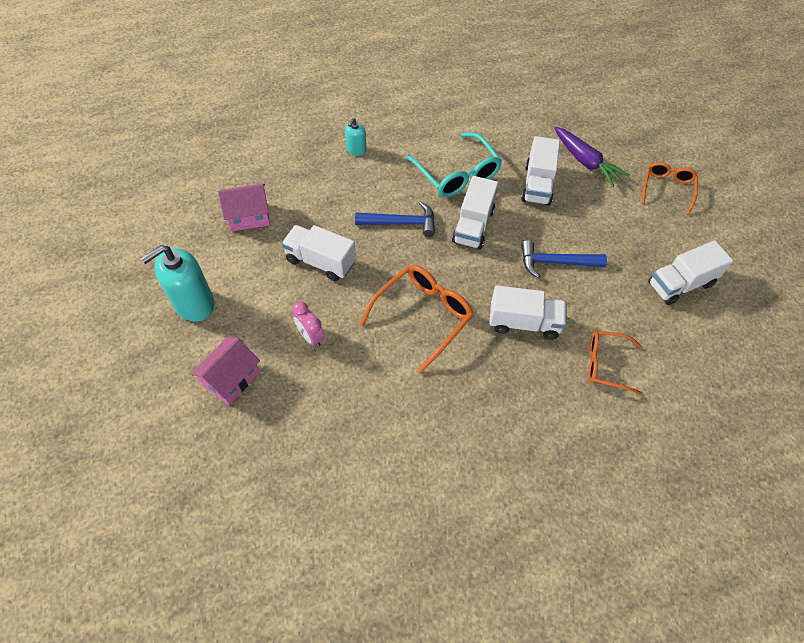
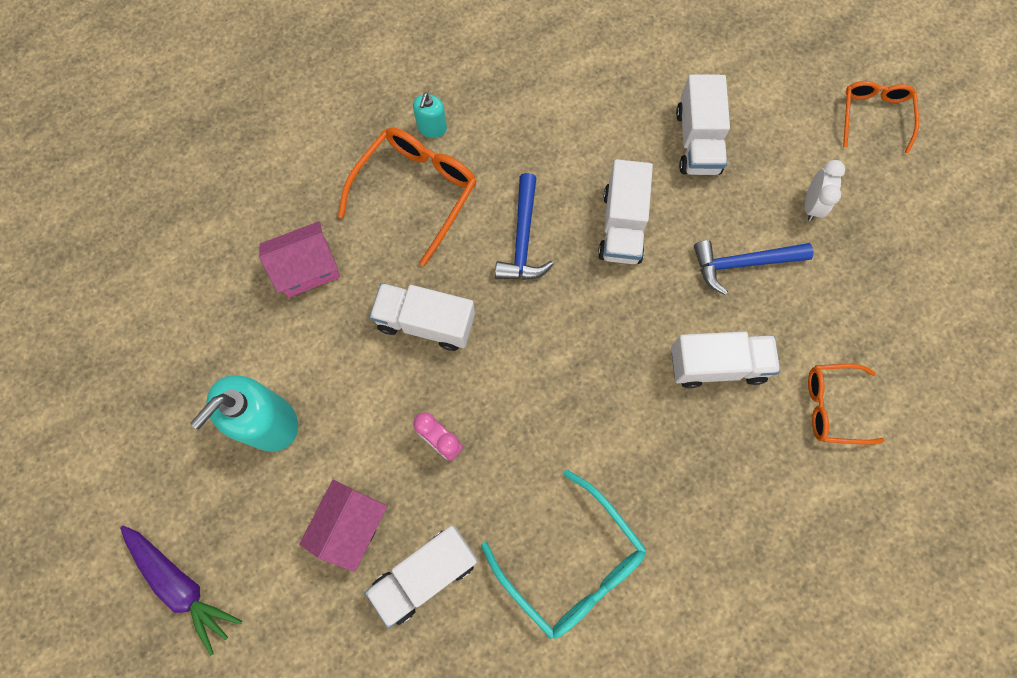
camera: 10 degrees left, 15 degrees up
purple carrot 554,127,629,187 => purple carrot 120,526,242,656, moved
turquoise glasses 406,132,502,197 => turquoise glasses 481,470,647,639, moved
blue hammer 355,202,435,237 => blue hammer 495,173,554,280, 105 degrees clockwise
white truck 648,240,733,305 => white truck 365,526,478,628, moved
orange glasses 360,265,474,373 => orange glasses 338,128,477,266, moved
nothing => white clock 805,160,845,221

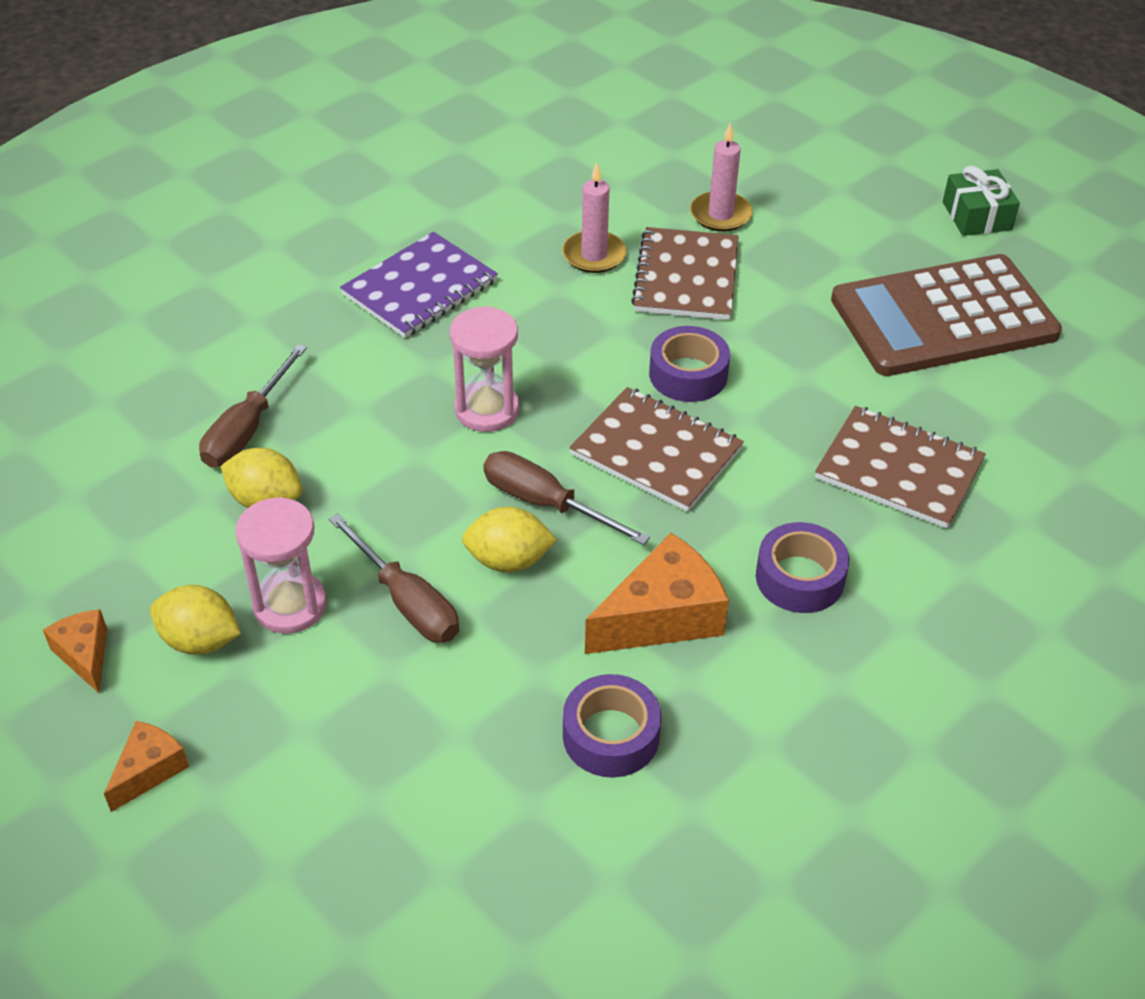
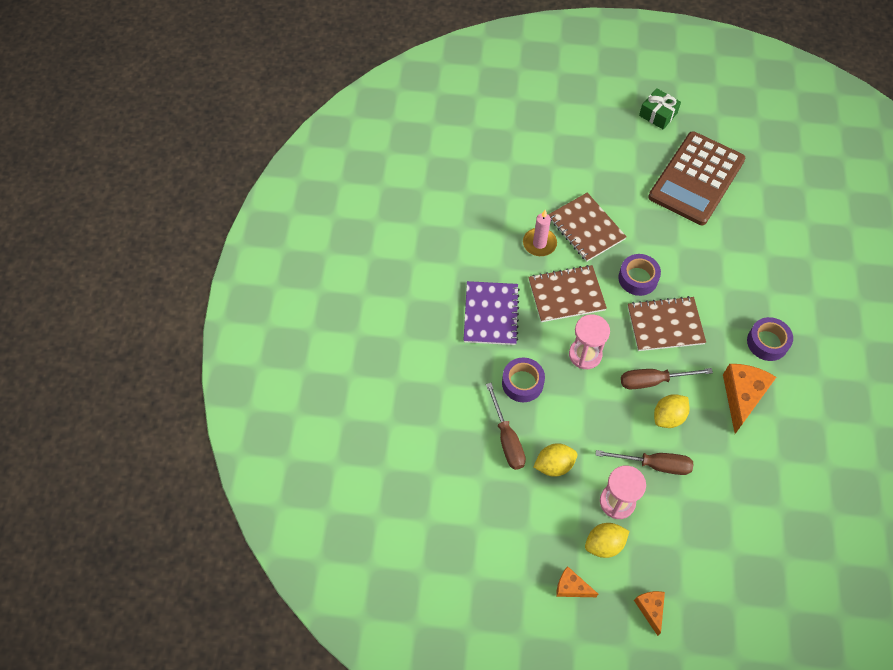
camera: 40 degrees left, 15 degrees up
pink candle 690,123,753,232 => nothing
brown notebook 815,406,986,529 => brown notebook 528,265,607,322, moved
purple tape 563,674,661,778 => purple tape 502,358,545,402, moved

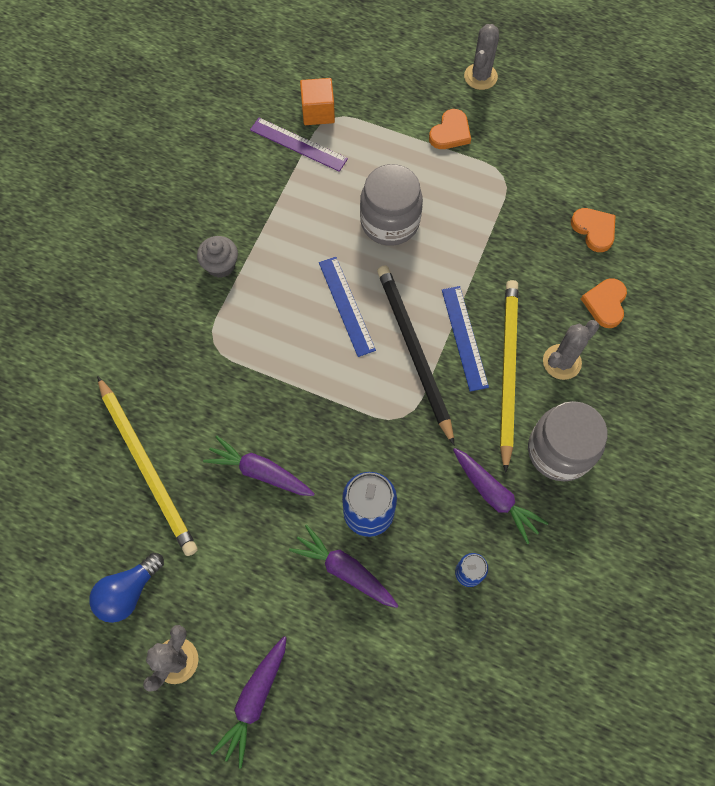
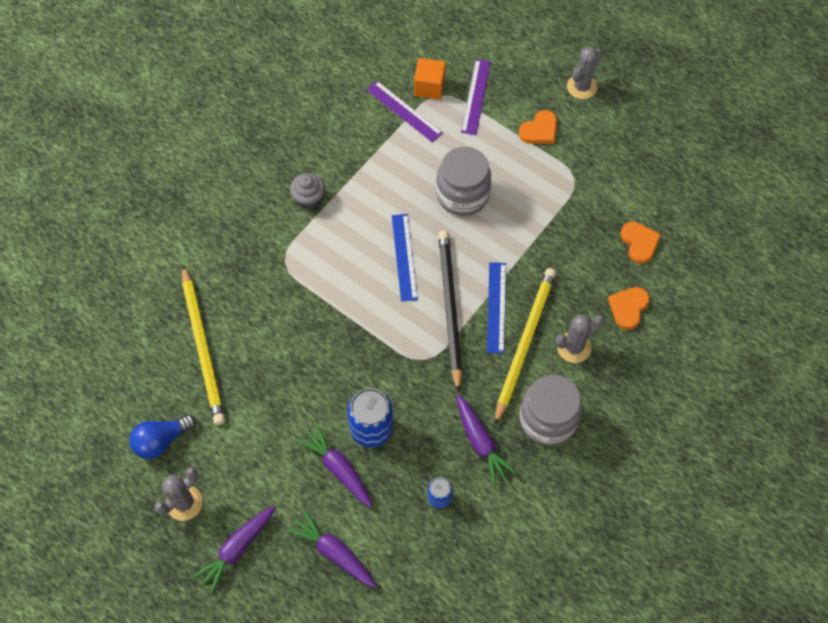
camera: 15 degrees right, 5 degrees down
purple carrot 203,435,315,496 => purple carrot 287,510,376,588, moved
nothing => purple ruler 461,59,491,135

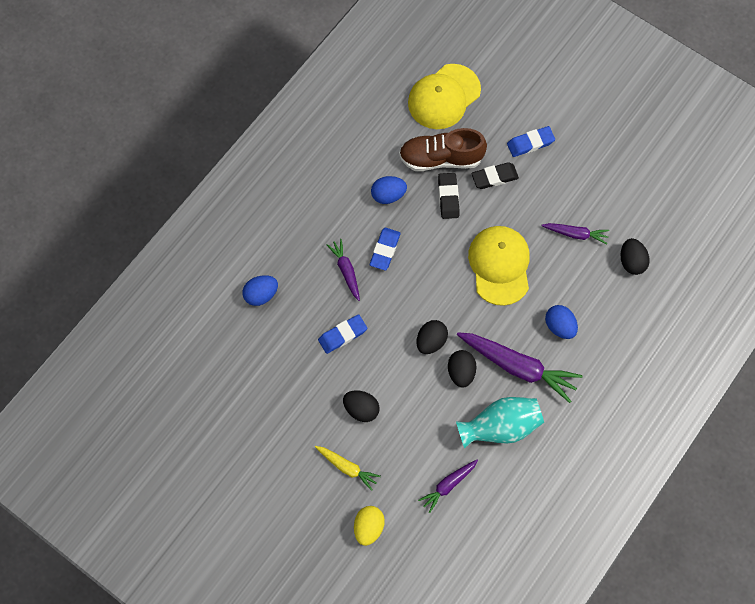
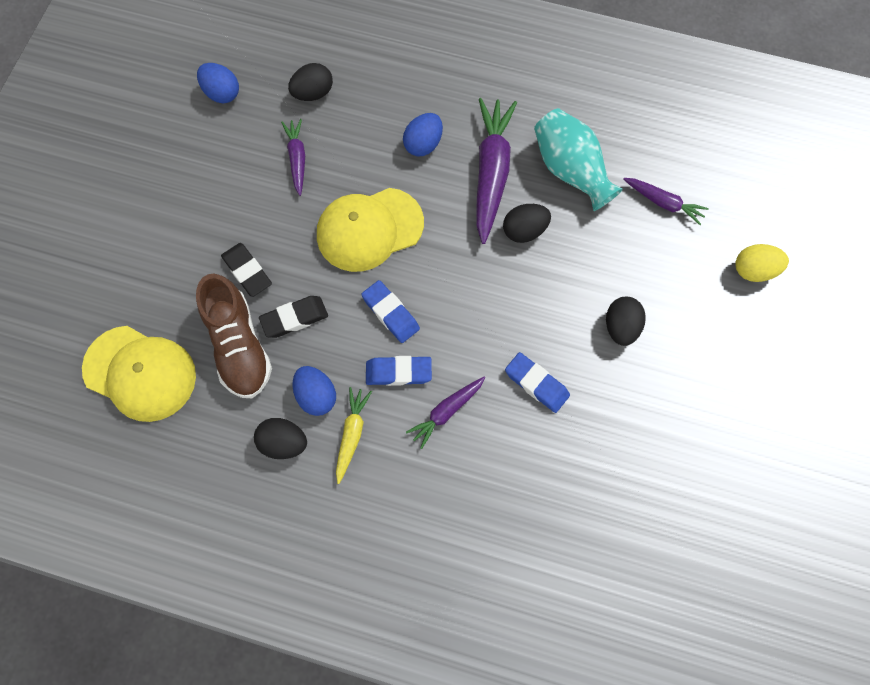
camera: 110 degrees left, 0 degrees up
blue eraser 507,126,555,157 => blue eraser 361,280,420,343, moved
blue egg 242,275,278,306 => blue egg 197,63,239,104, moved
black egg 416,320,448,354 => black egg 254,418,307,459, moved
yellow carrot 315,446,381,491 => yellow carrot 336,387,372,484, moved

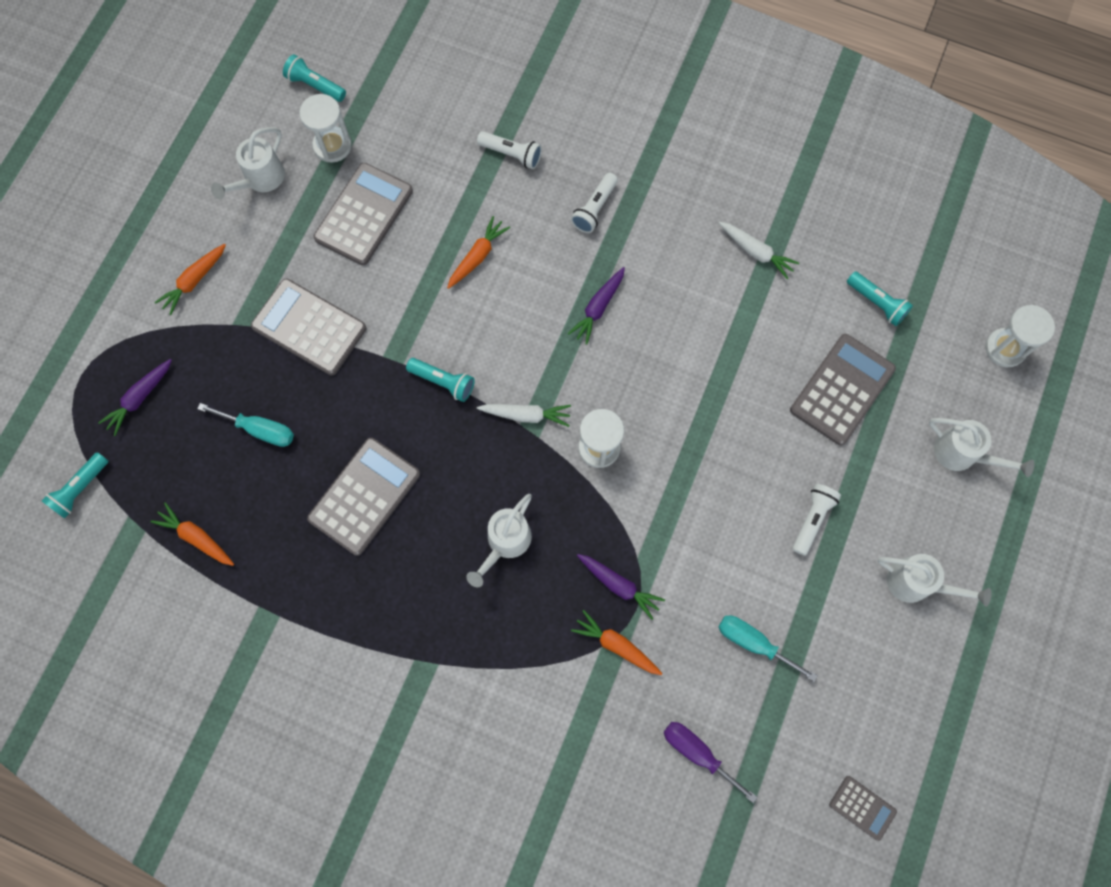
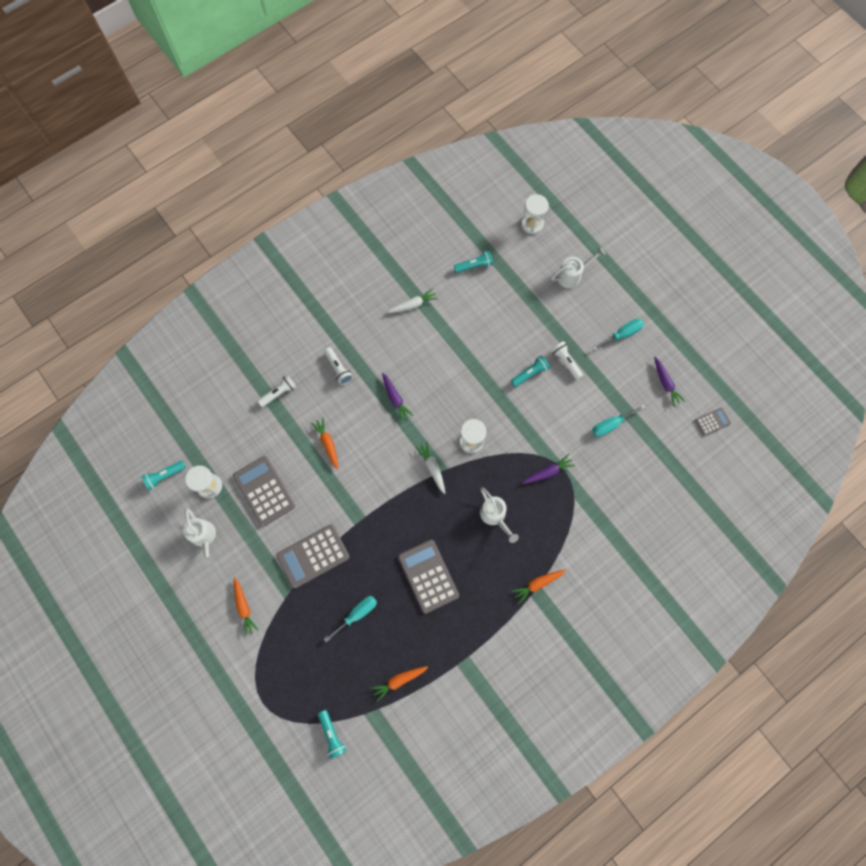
camera: 60 degrees left, 0 degrees up
grey calculator 790,334,896,446 => nothing
turquoise flashlight 406,358,475,402 => turquoise flashlight 511,355,550,387, moved
purple carrot 98,359,172,436 => purple carrot 654,357,686,407, moved
white carrot 477,404,571,427 => white carrot 415,441,445,494, 60 degrees counterclockwise
white watering can 878,554,992,607 => turquoise screwdriver 593,319,644,350
orange carrot 571,610,663,675 => orange carrot 512,570,566,604, moved
purple screwdriver 664,722,758,803 => nothing

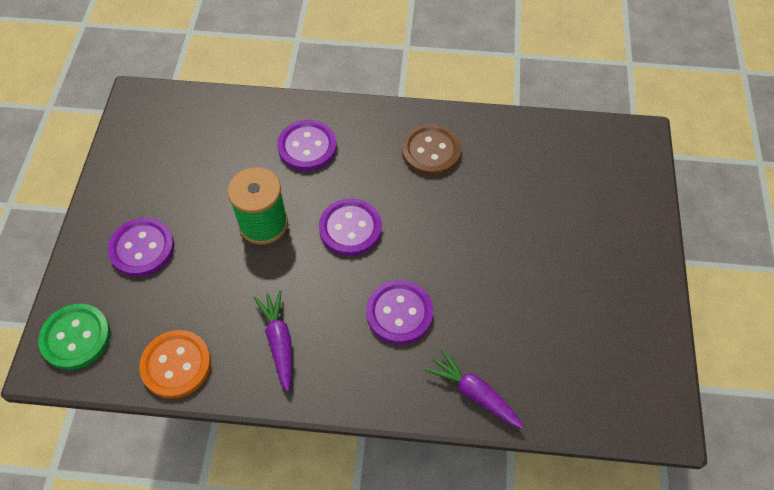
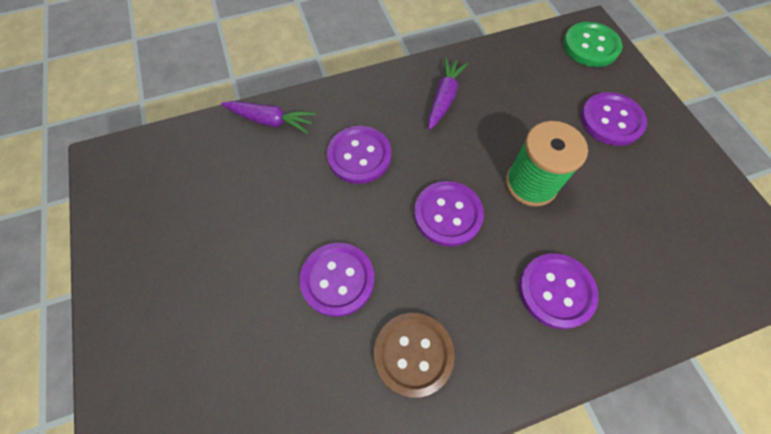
camera: 155 degrees right, 5 degrees up
purple carrot 254,290,292,391 => purple carrot 428,57,468,130, 120 degrees counterclockwise
orange button 139,330,211,399 => nothing
nothing => purple button 300,243,374,317

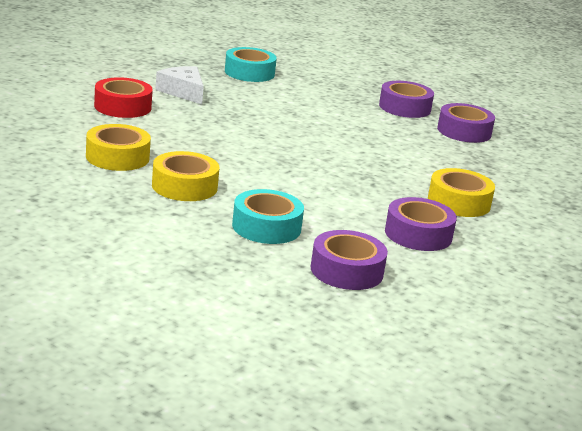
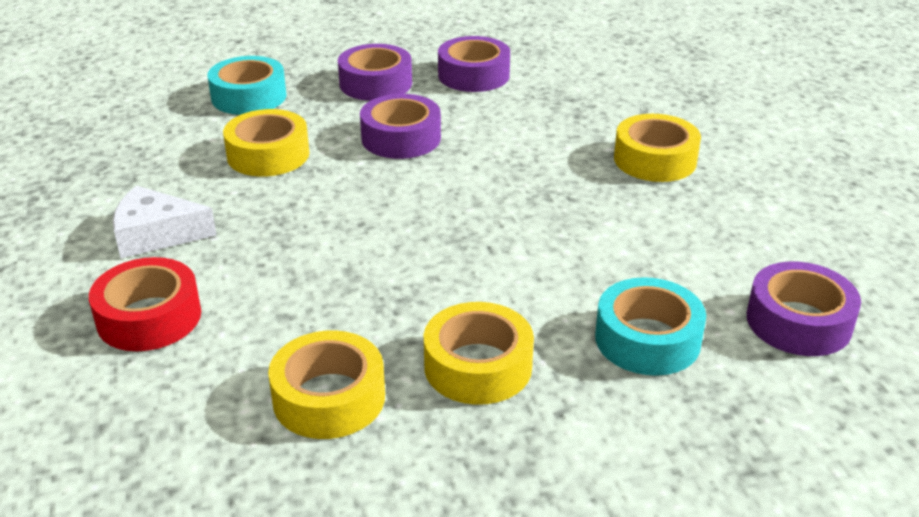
camera: 50 degrees left, 10 degrees up
turquoise tape 225,47,277,82 => turquoise tape 208,56,287,115, moved
purple tape 385,197,457,251 => purple tape 360,94,441,159, moved
nothing => yellow tape 223,109,309,177

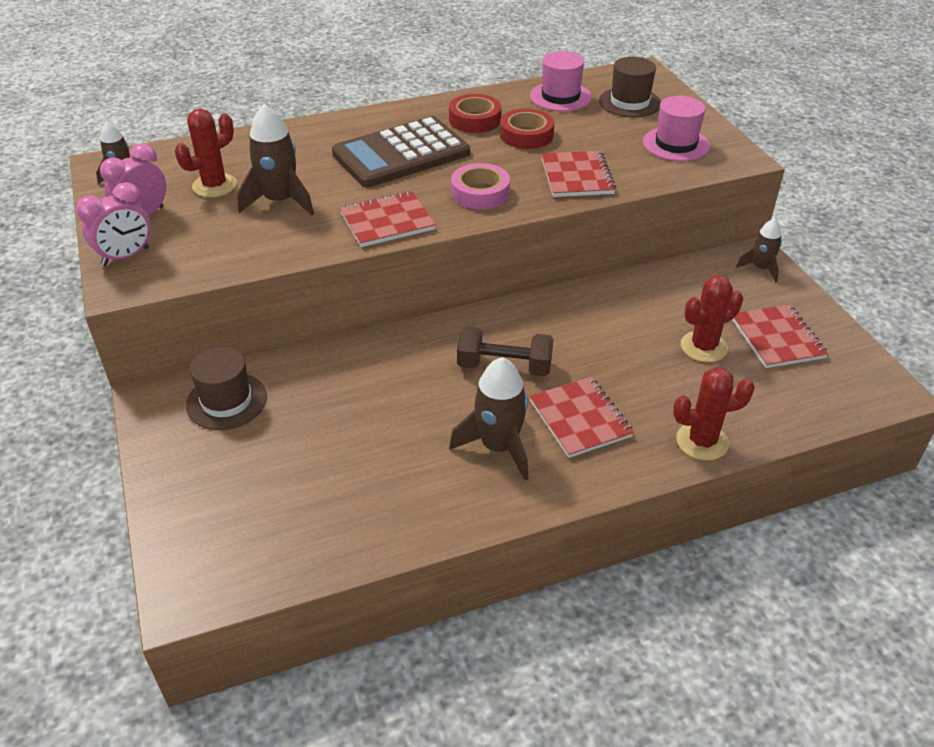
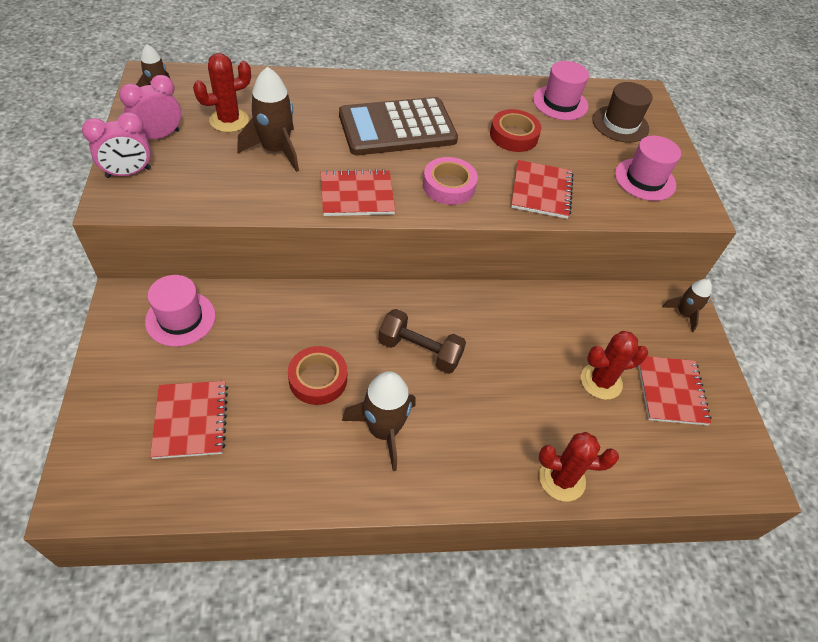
camera: 10 degrees right, 10 degrees up
red tape 449,94,502,133 => red tape 288,346,347,405, moved
brown hat 186,347,267,430 => pink hat 145,275,216,347
red notebook 529,377,634,458 => red notebook 150,381,228,459, moved

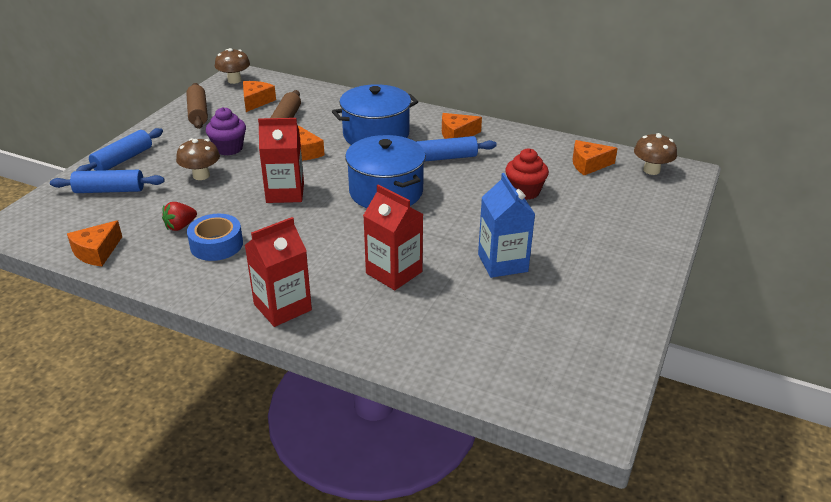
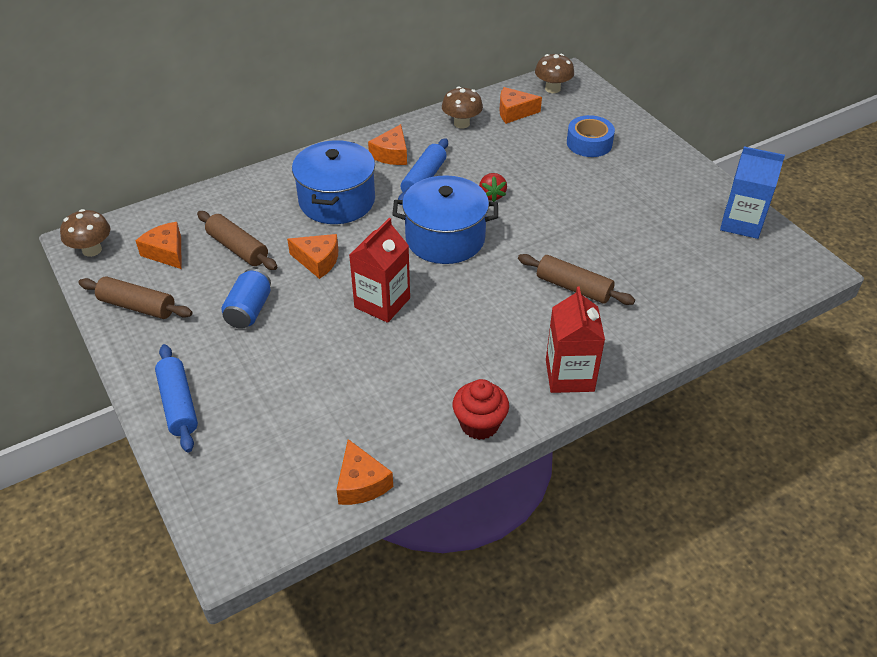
camera: 55 degrees left, 10 degrees up
purple cupcake 206,107,246,155 => blue can 221,269,271,329
brown mushroom 176,138,220,180 => brown mushroom 442,86,483,128, moved
orange cheese 572,140,618,176 => orange cheese 499,87,542,124, 60 degrees clockwise
red cupcake 505,148,549,200 => red cupcake 453,379,509,440, moved
blue rolling pin 50,170,165,193 => nothing
blue carton 478,173,535,278 => blue carton 720,146,785,239, moved
red carton 363,184,423,290 => brown rolling pin 518,254,635,305
red strawberry 162,202,197,231 => red strawberry 479,173,507,202, moved
blue tape 187,214,243,261 => blue tape 567,115,615,157, moved

